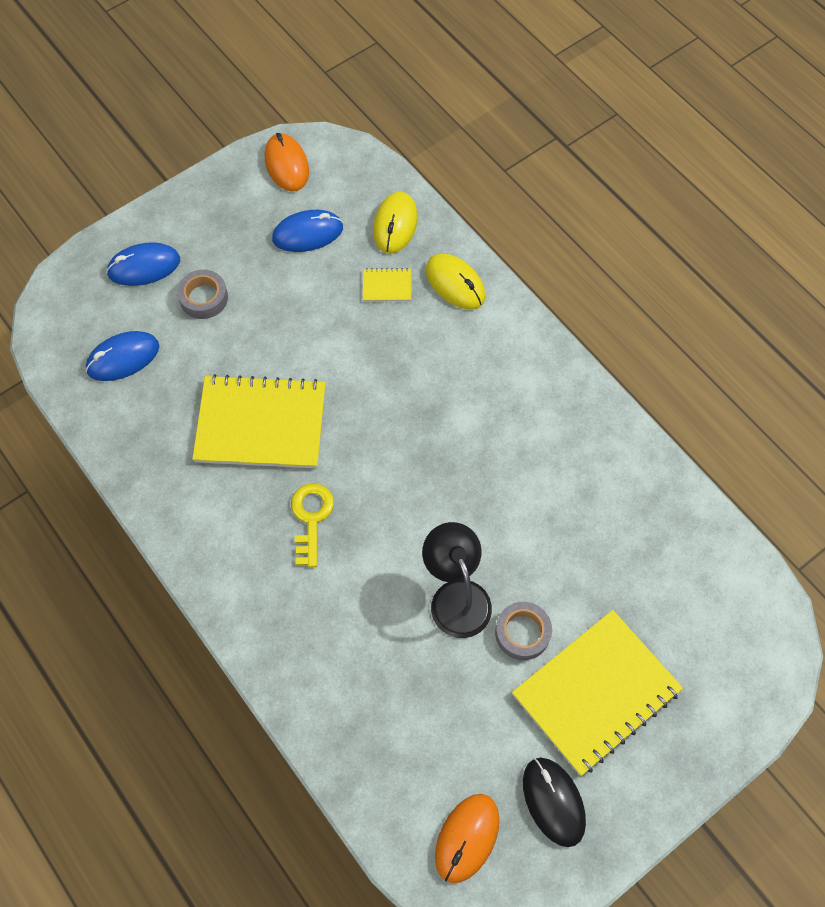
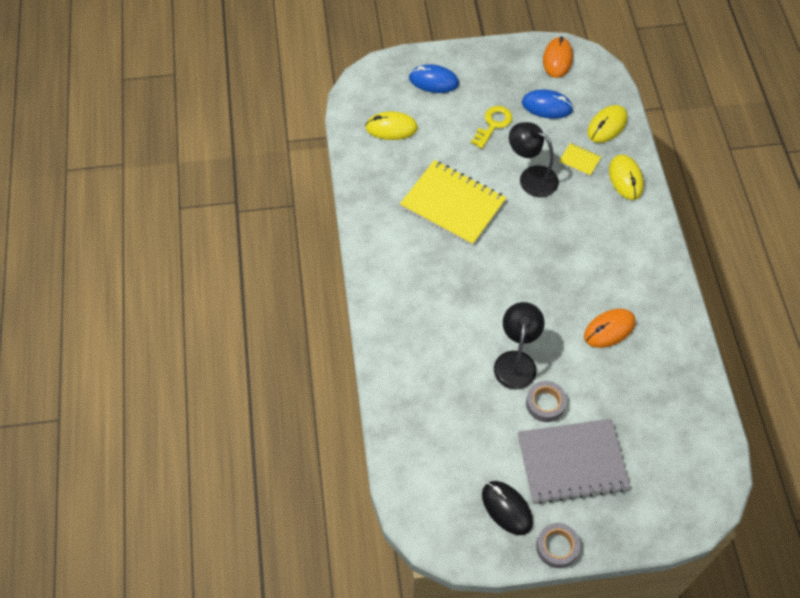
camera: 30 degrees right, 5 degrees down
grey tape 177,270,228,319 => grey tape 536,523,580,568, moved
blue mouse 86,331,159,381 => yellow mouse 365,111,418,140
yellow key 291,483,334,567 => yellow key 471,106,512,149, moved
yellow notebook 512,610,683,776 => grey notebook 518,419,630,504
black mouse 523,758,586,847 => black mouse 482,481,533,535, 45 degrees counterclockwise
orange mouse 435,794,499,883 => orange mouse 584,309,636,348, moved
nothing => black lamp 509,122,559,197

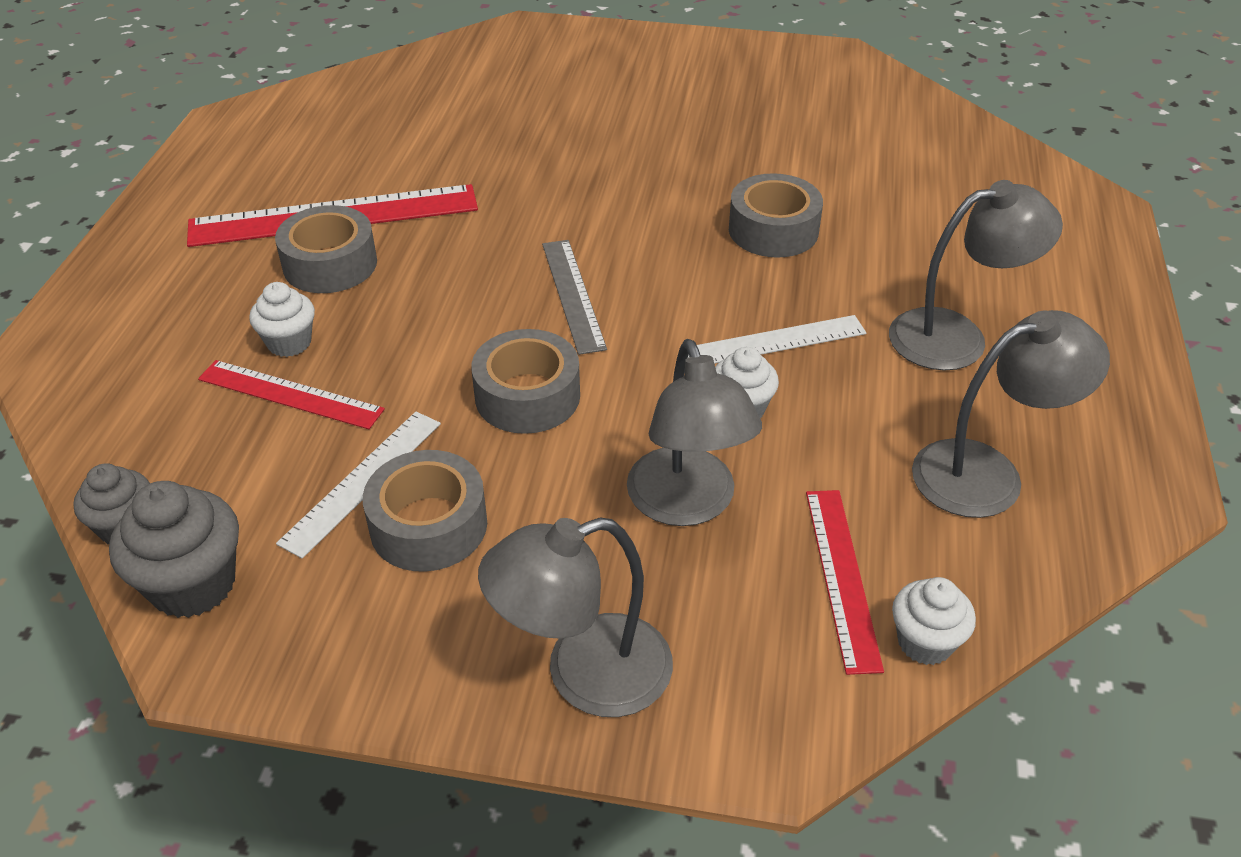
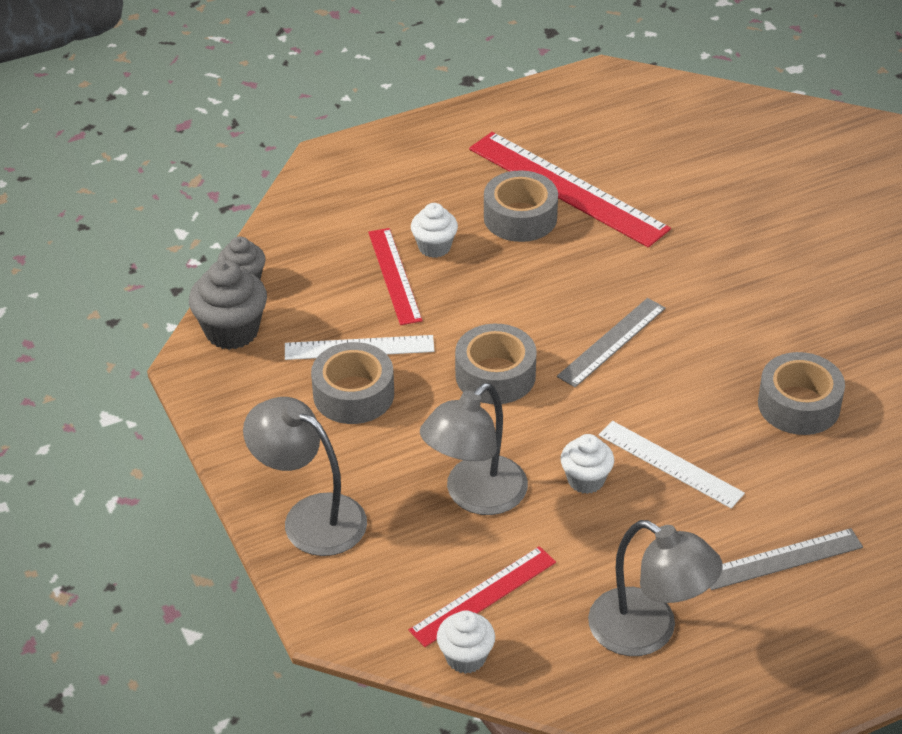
camera: 55 degrees right, 0 degrees up
grey lamp 889,180,1063,370 => grey ruler 710,528,863,590

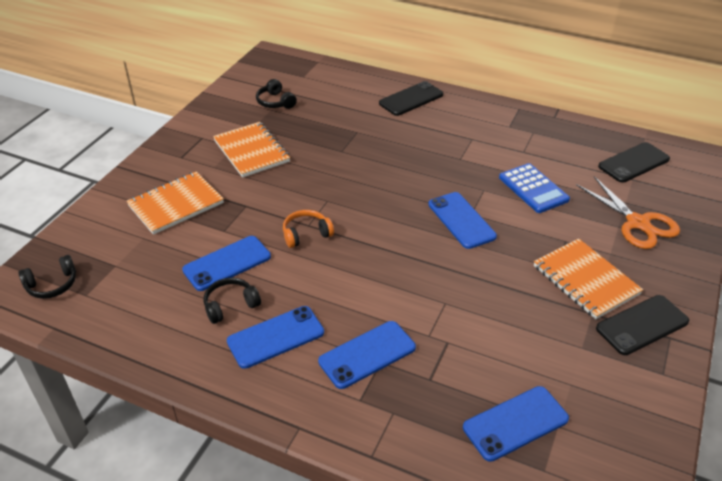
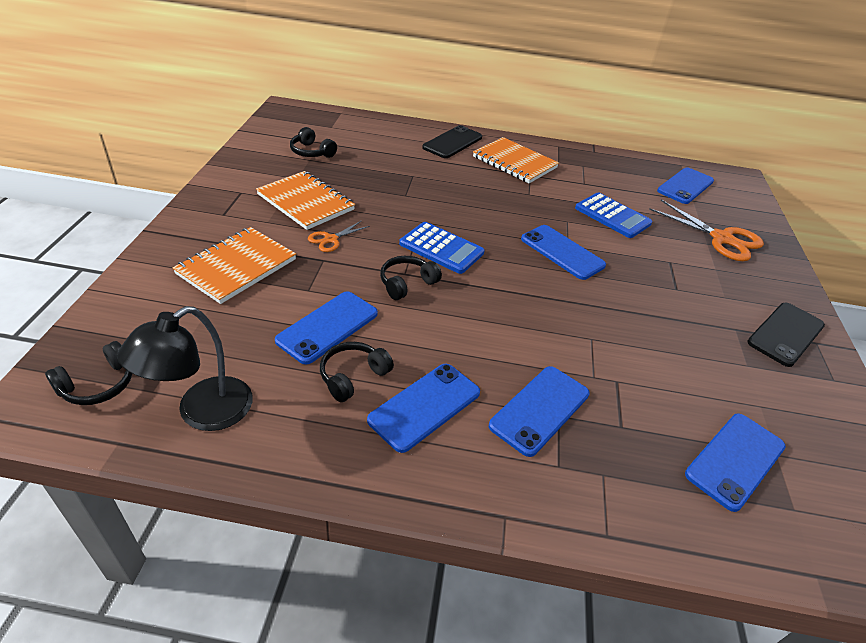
camera: 20 degrees left, 0 degrees up
black phone 598,142,670,183 => blue phone 657,168,714,204
orange headphones 283,210,334,248 => black headphones 380,256,442,300
orange notebook 534,239,643,319 => orange notebook 473,137,559,183, moved
nothing => orange scissors 308,221,370,252
nothing => blue calculator 399,222,485,274
nothing => black lamp 117,306,253,431

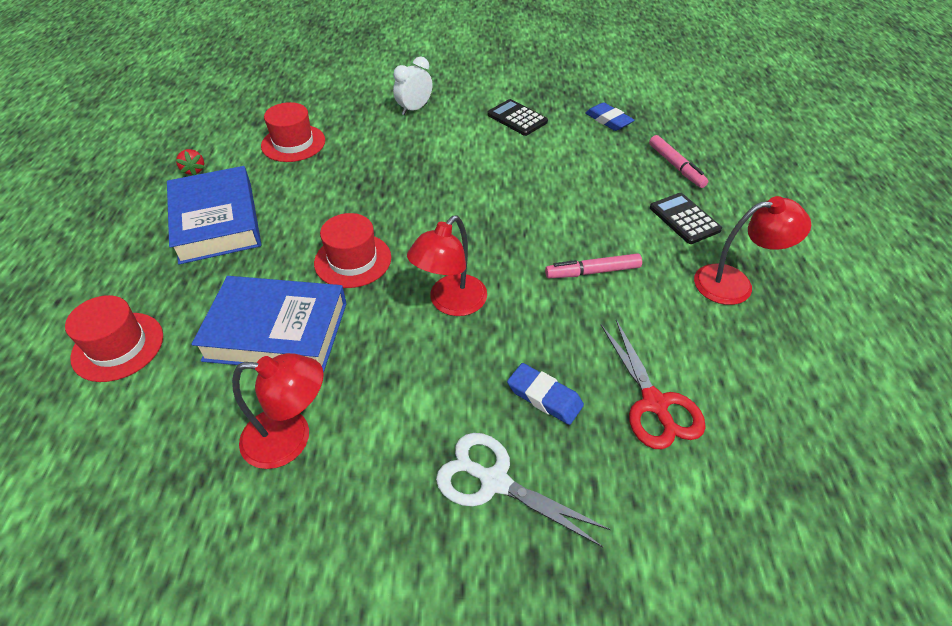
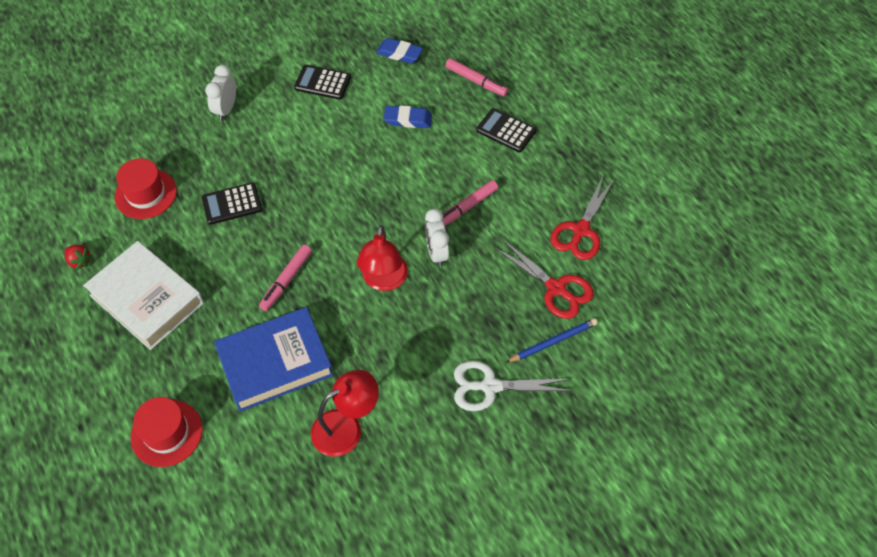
camera: 30 degrees left, 10 degrees up
blue book 167,166,261,264 => white book 83,241,204,350
red lamp 694,196,811,305 => nothing
red hat 314,213,391,288 => pink marker 259,245,312,311
blue eraser 507,363,584,425 => blue eraser 383,105,432,128, moved
nothing => red scissors 551,177,615,260
nothing => black calculator 202,182,262,225
nothing => white clock 425,209,449,267
nothing => blue pencil 506,318,598,363

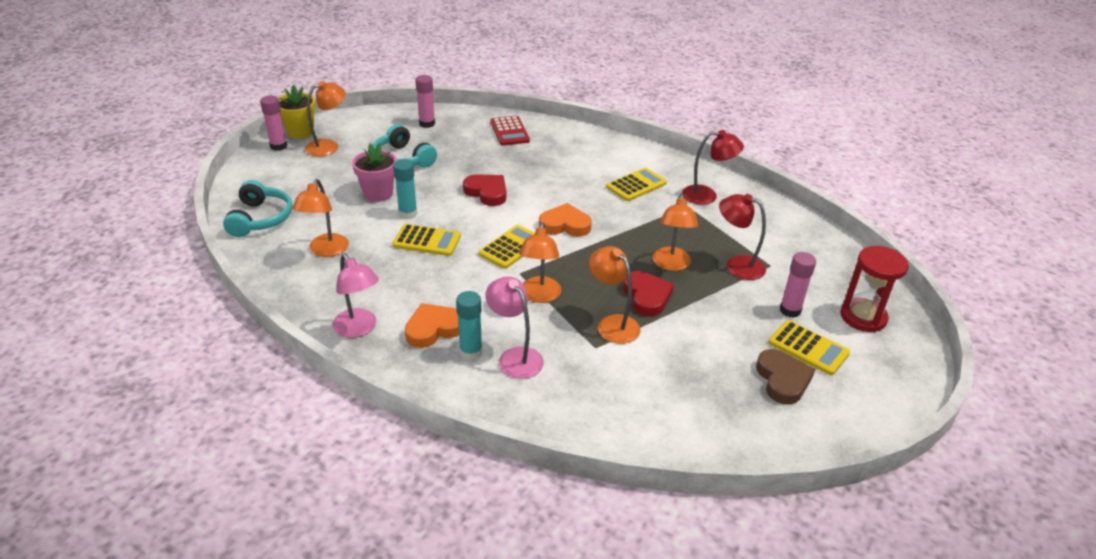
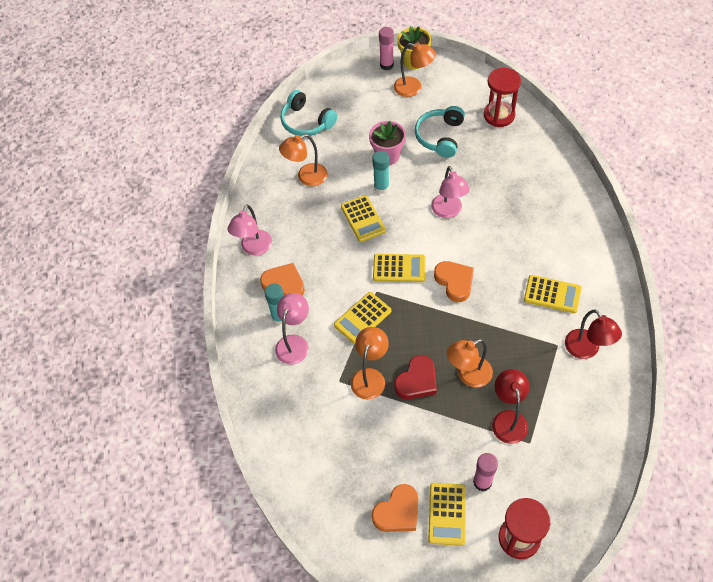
camera: 60 degrees right, 20 degrees up
pink glue stick 415,75,435,128 => red hourglass 484,68,521,127
red calculator 490,116,530,146 => nothing
red heart 463,174,506,206 => pink lamp 431,166,470,218
turquoise headphones 223,180,293,237 => turquoise headphones 280,90,337,136, 75 degrees clockwise
orange lamp 519,222,561,303 => yellow calculator 334,292,391,344
brown heart 756,349,815,405 => orange heart 372,484,418,532

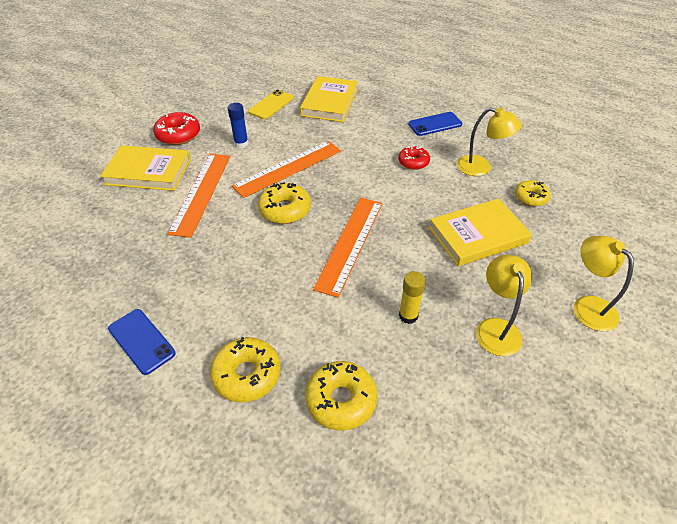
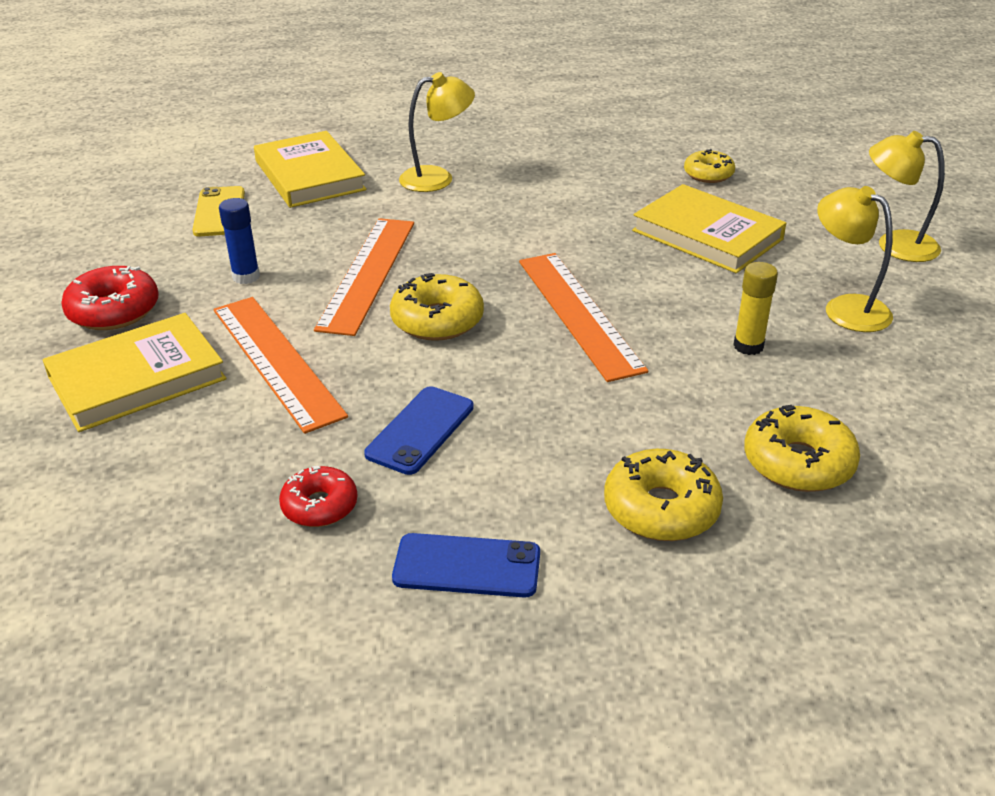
camera: 40 degrees left, 10 degrees down
yellow lamp 457,107,521,176 => yellow lamp 399,72,475,192, moved
blue phone 408,112,462,136 => blue phone 364,386,474,475, moved
red donut 398,146,430,170 => red donut 279,466,358,527, moved
yellow book 429,198,532,266 => yellow book 632,184,786,273, 75 degrees counterclockwise

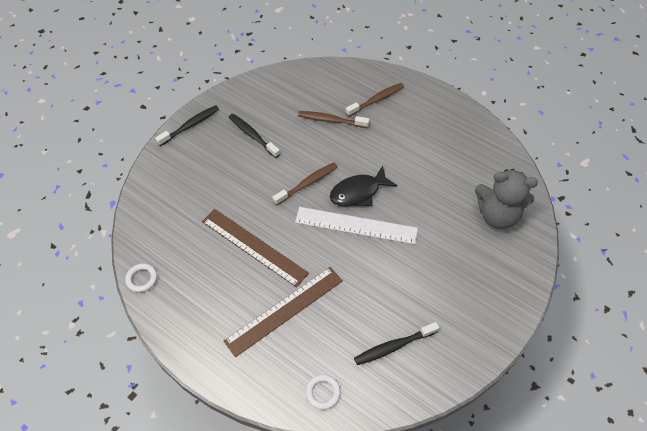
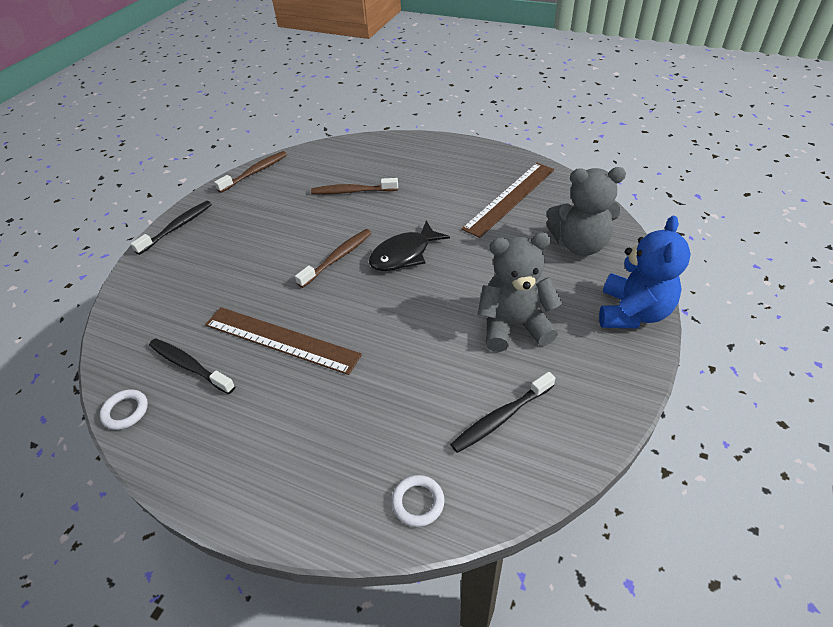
camera: 10 degrees left, 10 degrees down
brown toothbrush 345,83,404,117 => brown toothbrush 214,151,287,193, moved
black toothbrush 229,114,280,158 => black toothbrush 149,338,235,394, moved
white ruler 295,207,418,244 => nothing
brown ruler 224,267,343,357 => brown ruler 462,163,554,238, moved
nothing => blue teddy bear 599,216,691,329
nothing => grey teddy bear 477,232,562,352

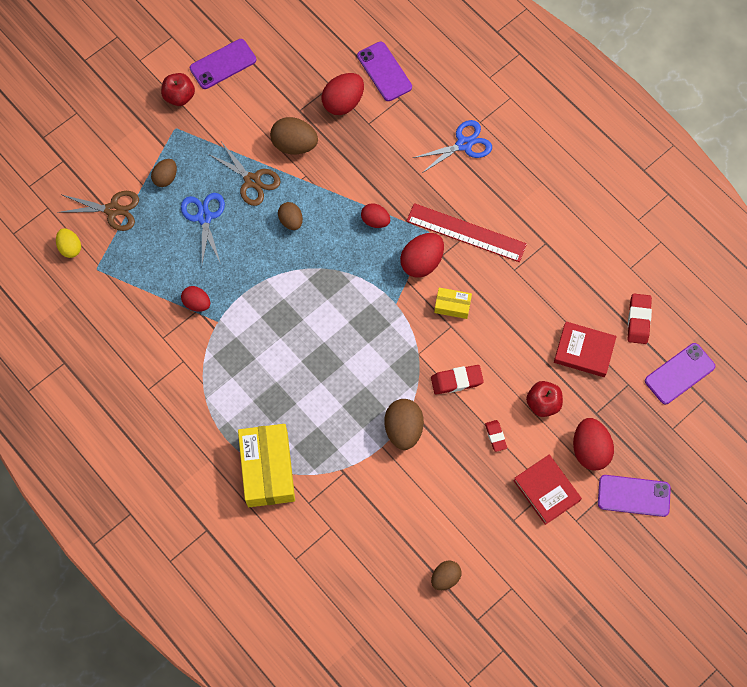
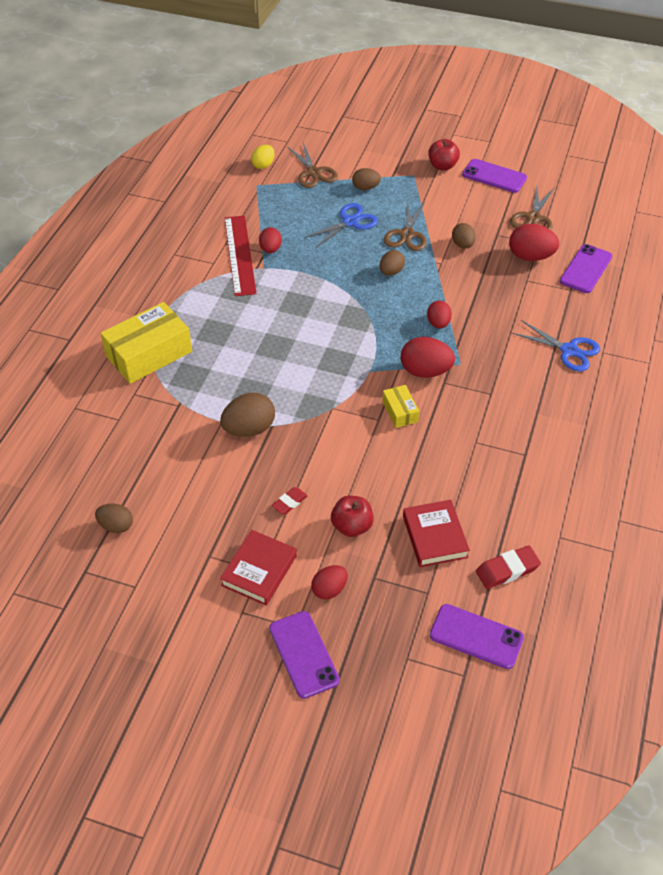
camera: 60 degrees right, 20 degrees down
brown egg 270,117,318,154 => brown egg 452,223,476,249, x0.63
red ruler 406,203,527,262 => red ruler 225,216,257,296, moved
red eraser 431,365,484,395 => nothing
red egg 573,418,614,471 => red egg 311,565,348,600, x0.63
nothing => brown scissors 510,186,554,230

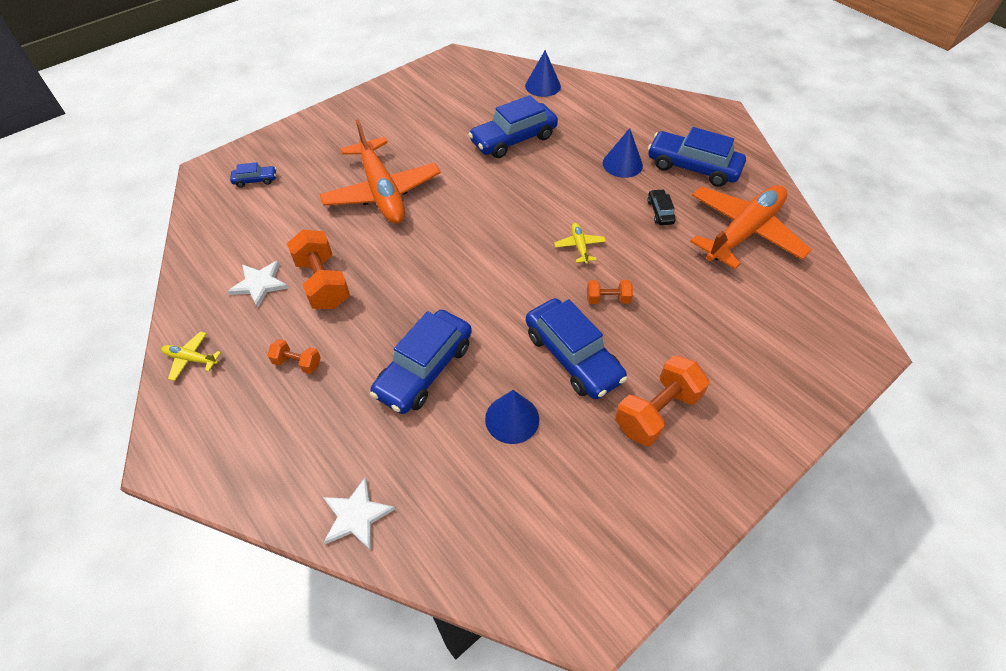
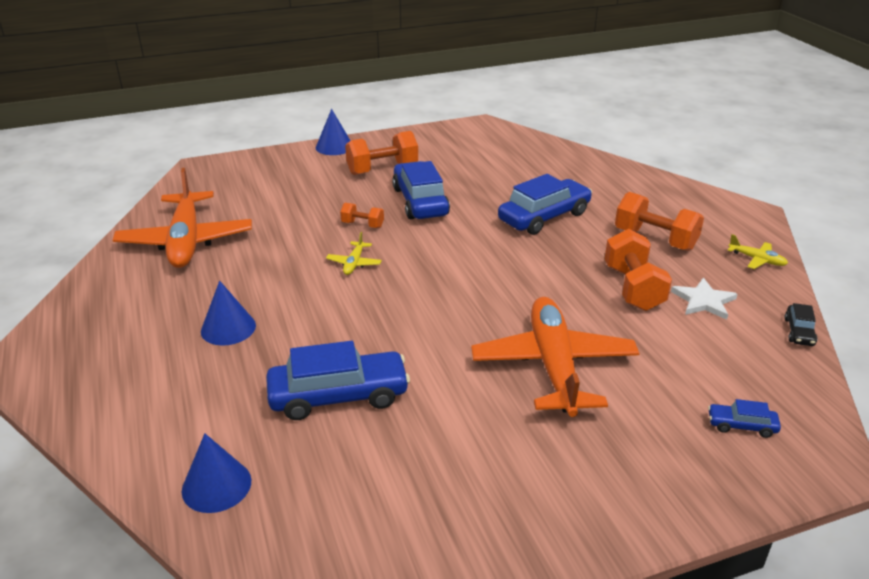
camera: 160 degrees left, 20 degrees down
blue car 648,127,746,187 => nothing
orange plane 690,185,811,269 => orange plane 113,168,252,268, 75 degrees counterclockwise
black car 647,189,675,225 => black car 785,303,817,346, moved
orange dumbbell 267,339,321,374 => orange dumbbell 615,192,704,251, x1.88
blue cone 485,390,539,444 => blue cone 316,109,351,155, moved
white star 323,477,395,550 => nothing

